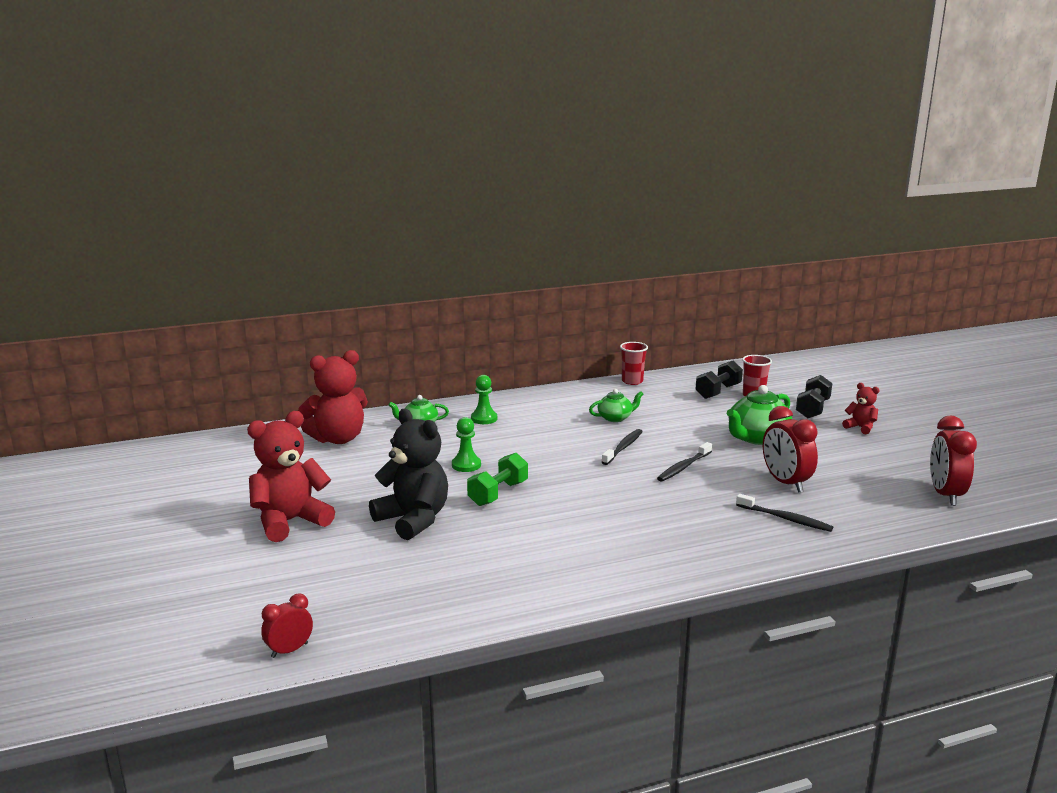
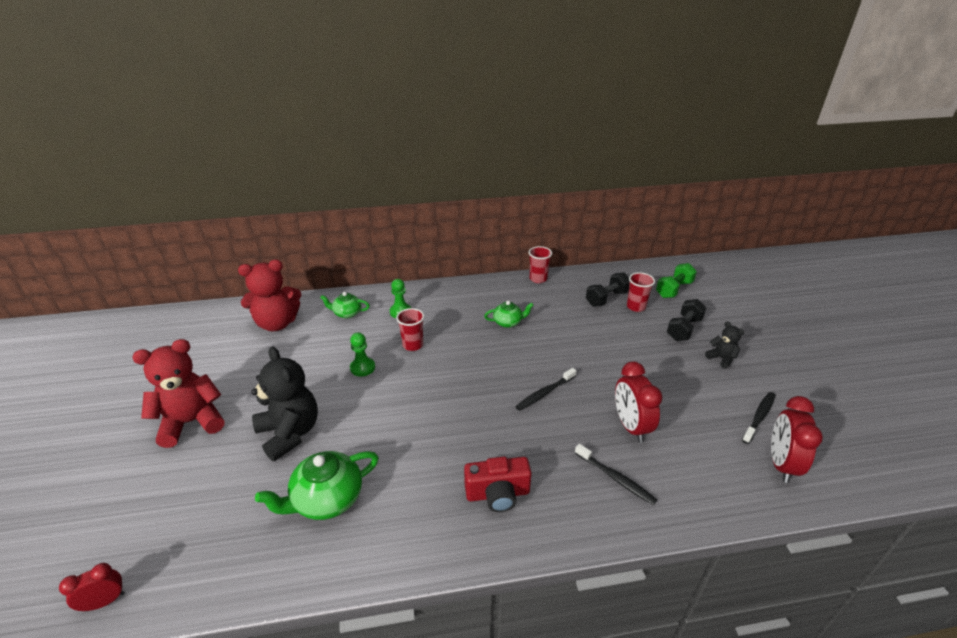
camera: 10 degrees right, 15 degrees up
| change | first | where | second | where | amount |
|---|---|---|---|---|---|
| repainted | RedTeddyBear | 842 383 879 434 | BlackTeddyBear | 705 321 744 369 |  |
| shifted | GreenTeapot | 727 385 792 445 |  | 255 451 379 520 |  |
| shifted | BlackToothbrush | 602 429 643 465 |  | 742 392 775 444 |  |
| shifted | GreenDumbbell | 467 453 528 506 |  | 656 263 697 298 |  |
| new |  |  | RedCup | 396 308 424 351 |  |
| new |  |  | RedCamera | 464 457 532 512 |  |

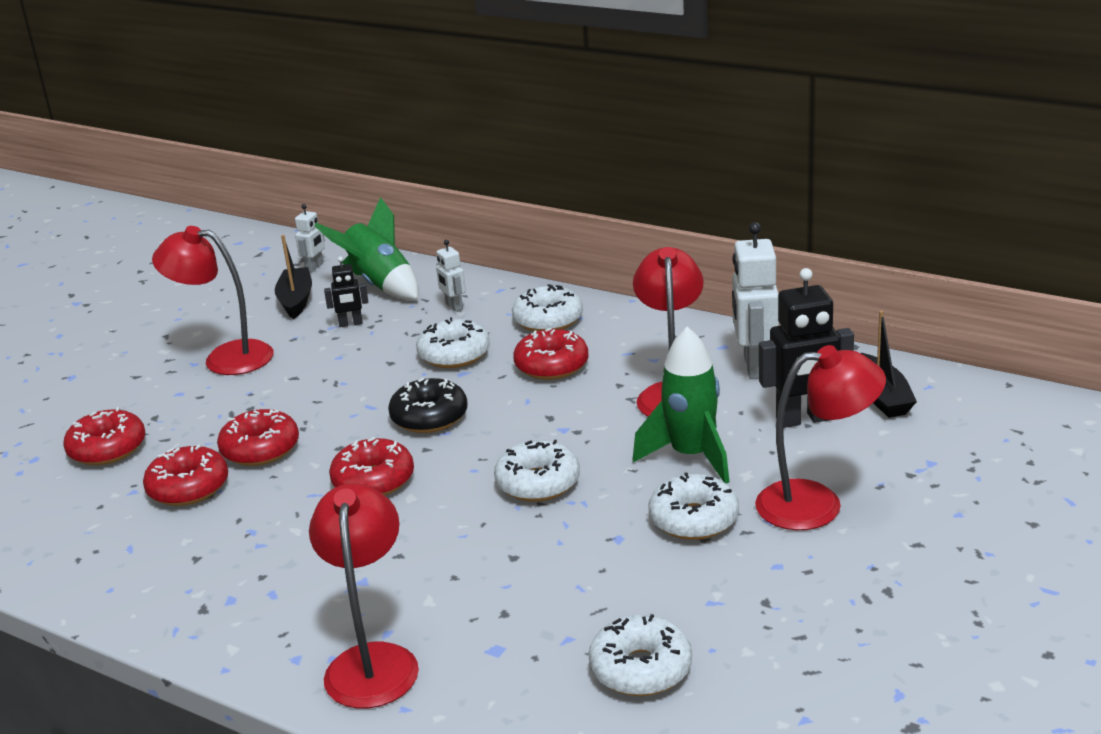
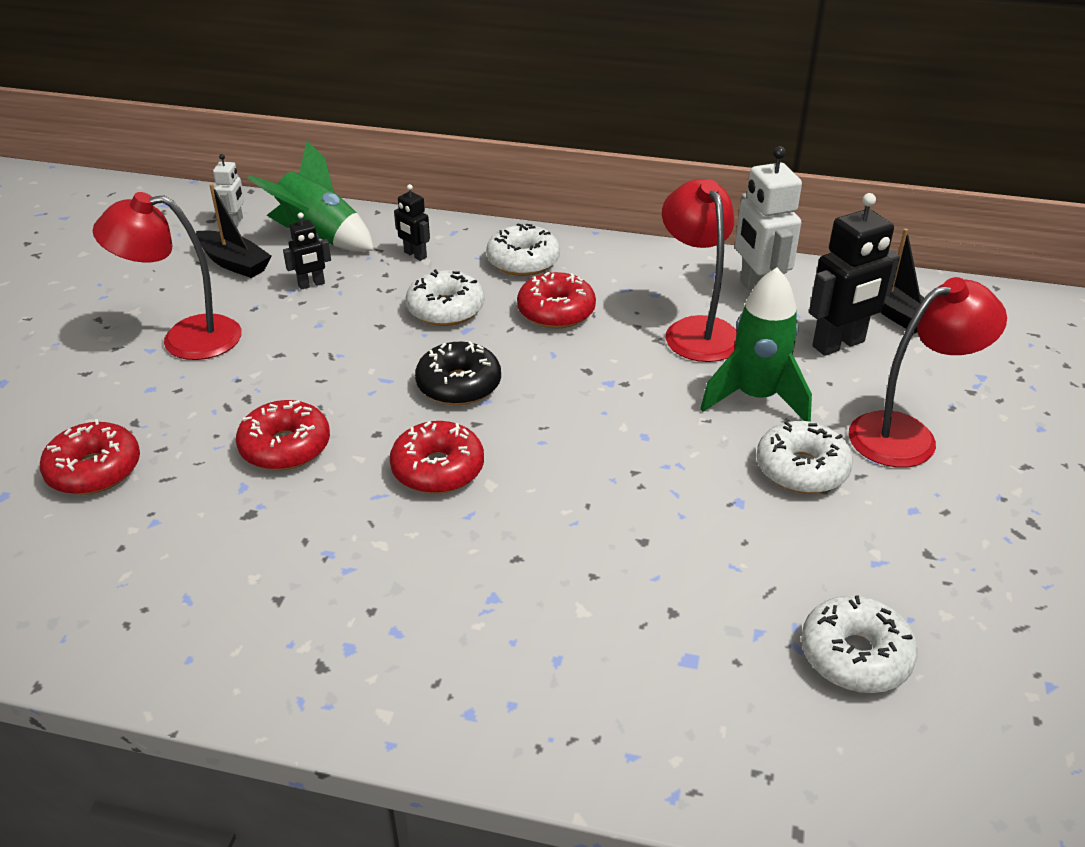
camera: 20 degrees left, 10 degrees up
| change | first | where | second | where | amount |
|---|---|---|---|---|---|
| rotated | BlackBoat | 275 235 312 319 |  | 196 184 271 278 | 150 degrees clockwise |
| repainted | WhiteRobot | 436 240 466 312 | BlackRobot | 394 184 430 261 |  |
| gone | WhiteDonut | 494 440 580 502 |  |  |  |
| gone | RedDonut | 143 445 228 506 |  |  |  |
| gone | RedLamp | 309 483 419 708 |  |  |  |

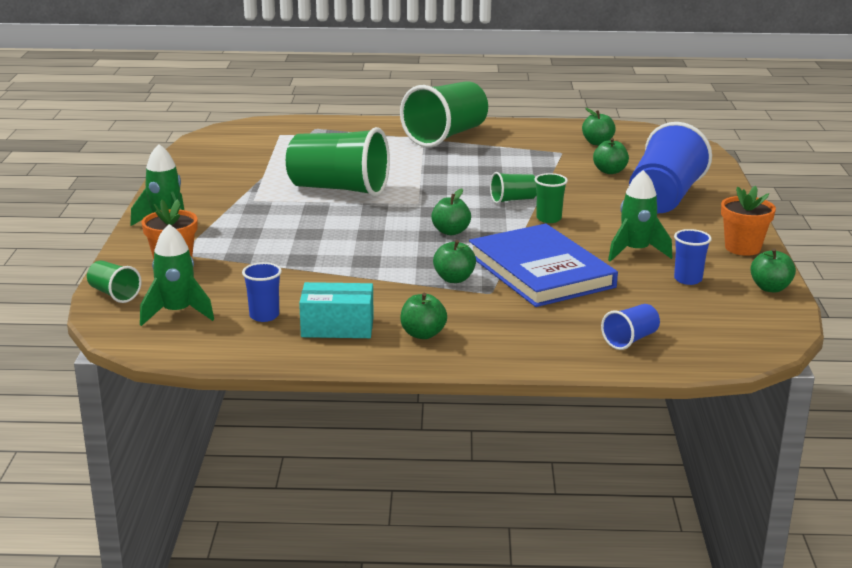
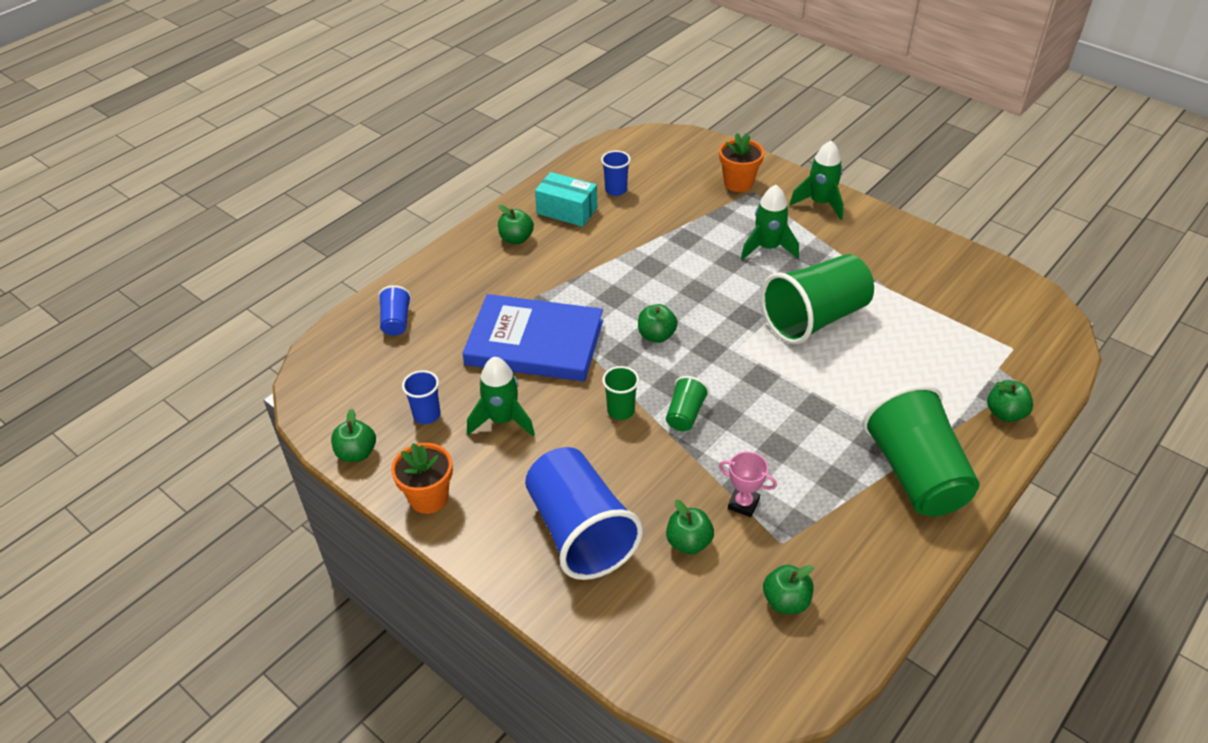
camera: 130 degrees right, 20 degrees up
| change | first | where | second | where | amount |
|---|---|---|---|---|---|
| shifted | GreenRocket | 140 224 214 326 |  | 741 185 799 260 |  |
| shifted | GreenApple | 433 240 476 283 |  | 987 380 1033 422 |  |
| gone | GreenCup | 87 261 142 303 |  |  |  |
| rotated | TurquoiseBox | 299 282 374 338 |  | 535 172 597 227 | 75 degrees clockwise |
| new |  |  | PinkTrophy | 719 452 777 517 |  |

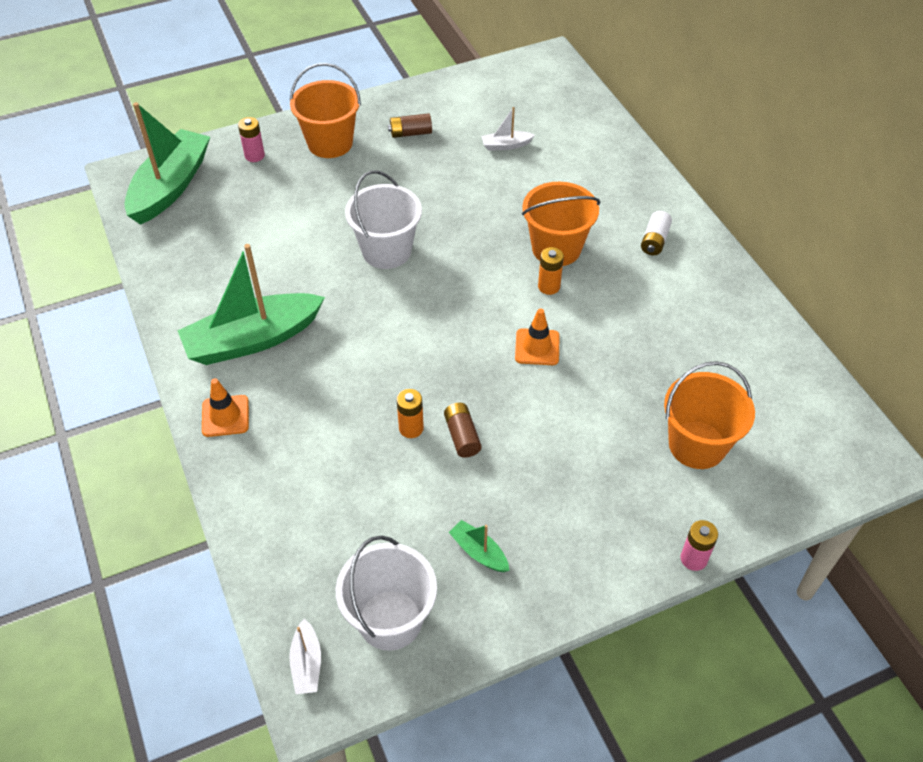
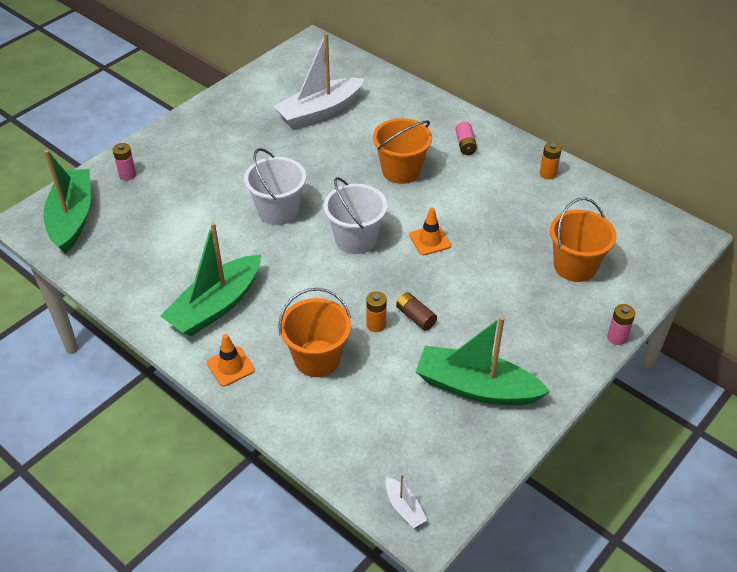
camera: 25 degrees left, 5 degrees down
| change | first | where | second | where | amount |
|---|---|---|---|---|---|
| shifted | OrangeBucket | 290 63 361 158 |  | 278 288 351 377 |  |
| scaled | WhiteBoat | 481 107 535 151 |  | 273 33 365 129 | x2.33 |
| gone | BrownBattery | 388 113 432 138 |  |  |  |
| repainted | WhiteBattery | 641 211 672 255 | PinkBattery | 456 122 477 155 |  |
| shifted | OrangeBattery | 538 247 564 295 |  | 540 142 562 179 |  |
| scaled | GreenBoat | 449 520 510 572 |  | 416 316 551 405 | x2.33 |
| shifted | WhiteBucket | 336 535 437 651 |  | 323 177 387 254 |  |

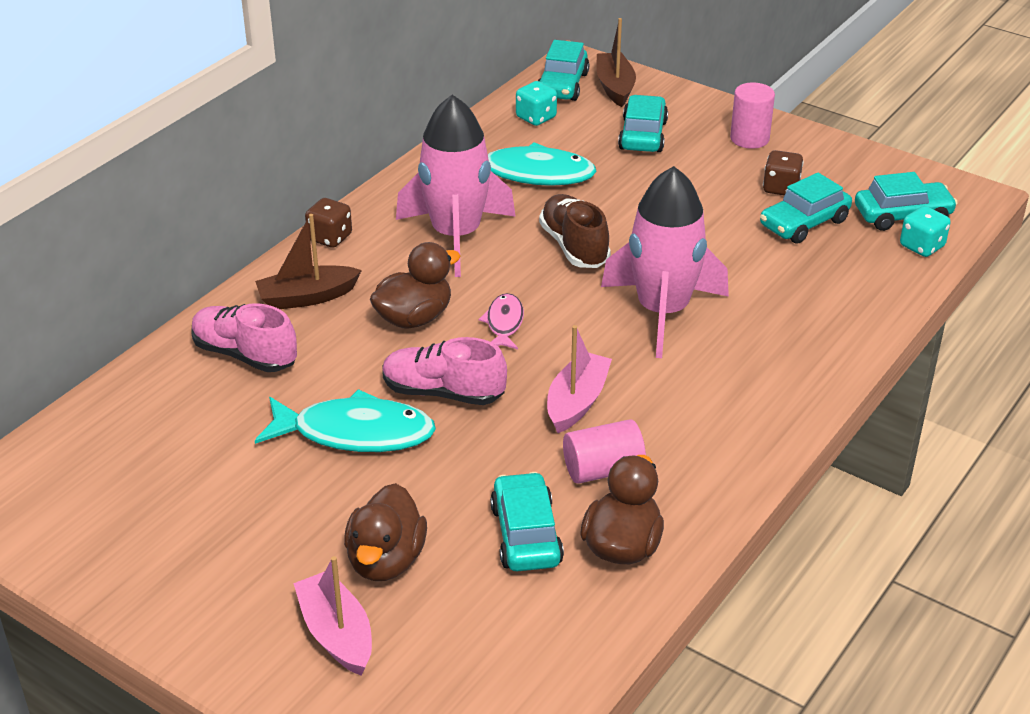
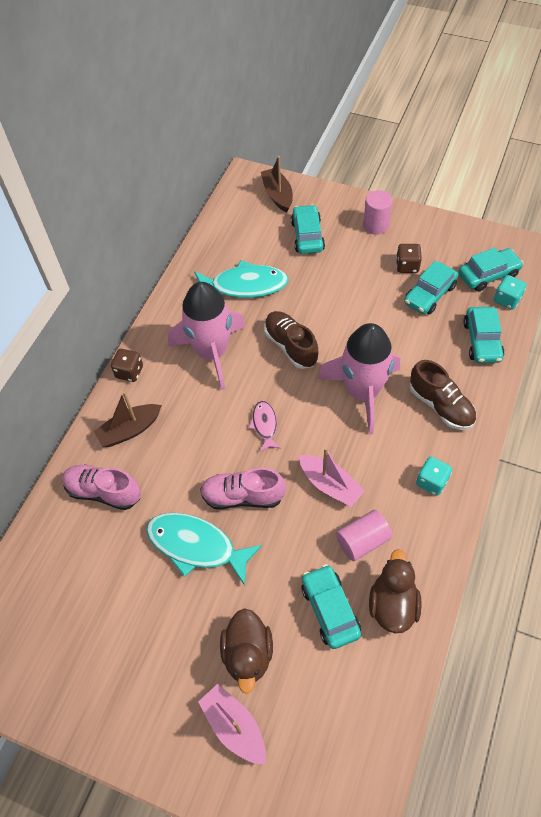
camera: 10 degrees left, 20 degrees up
| change | first | where | second | where | amount |
|---|---|---|---|---|---|
| shifted | TurquoiseCar | 538 40 589 101 |  | 463 307 504 363 |  |
| shifted | TurquoiseDice | 516 81 557 126 |  | 416 457 452 496 |  |
| gone | BrownDuck | 370 242 460 329 |  |  |  |
| rotated | PinkBoat | 547 325 612 433 |  | 299 447 365 507 | 120 degrees clockwise |
| rotated | TurquoiseFish | 255 389 436 452 |  | 146 513 262 586 | 150 degrees counterclockwise |
| new |  |  | BrownShoe | 410 360 476 430 |  |

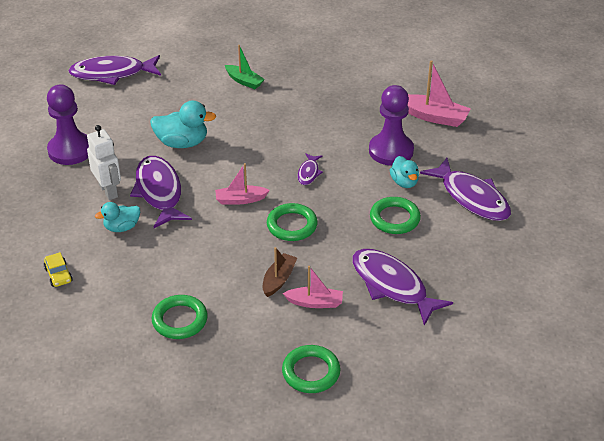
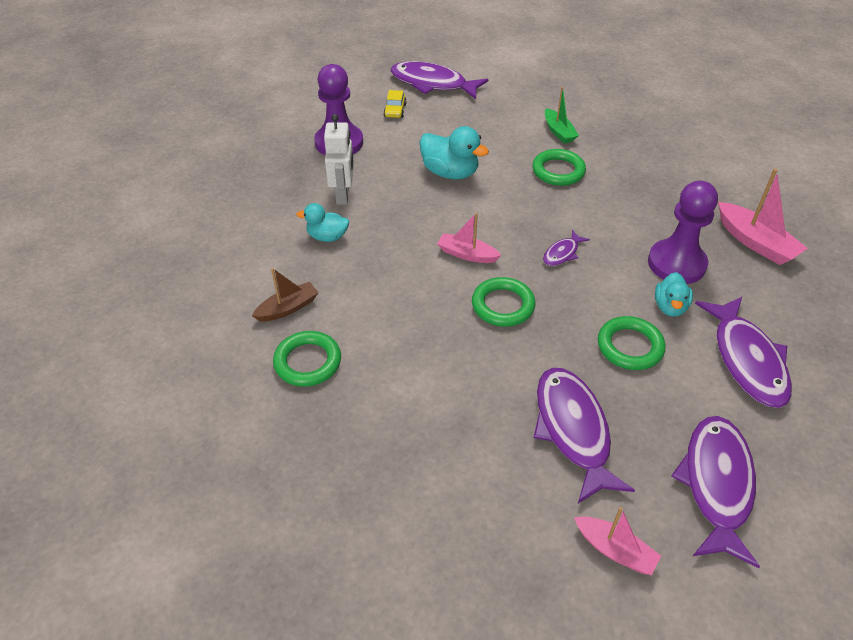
camera: 30 degrees right, 5 degrees up
| change | first | where | second | where | amount |
|---|---|---|---|---|---|
| shifted | PurpleFish | 130 156 192 228 |  | 671 416 760 568 |  |
| shifted | BrownBoat | 263 247 297 297 |  | 252 268 319 322 |  |
| shifted | YellowCar | 44 252 73 287 |  | 383 90 407 118 |  |
| shifted | PinkBoat | 283 266 343 308 |  | 574 507 661 575 |  |
| shifted | GreenRing | 282 345 341 393 |  | 532 149 586 186 |  |

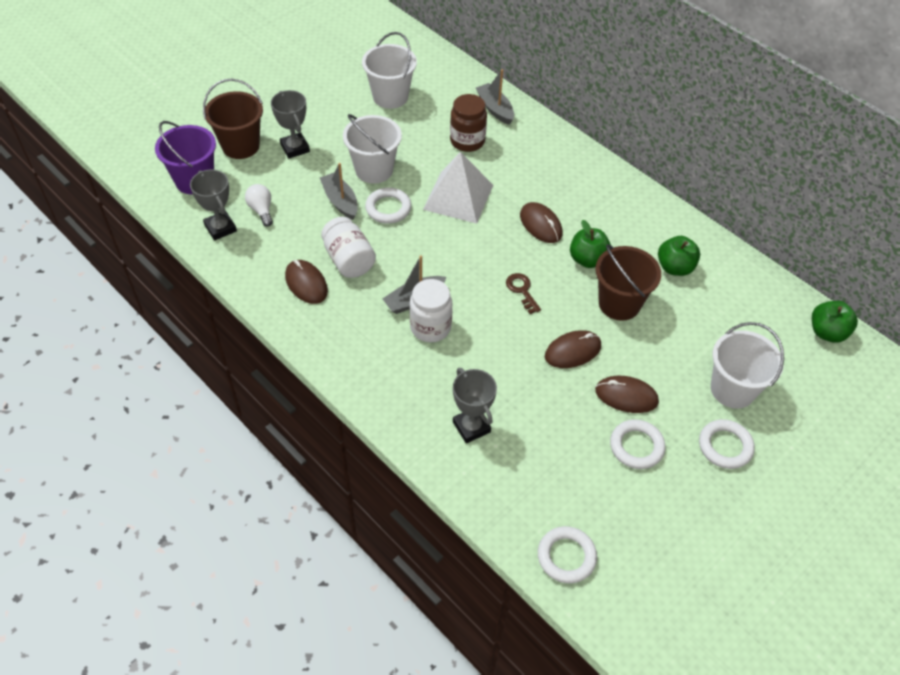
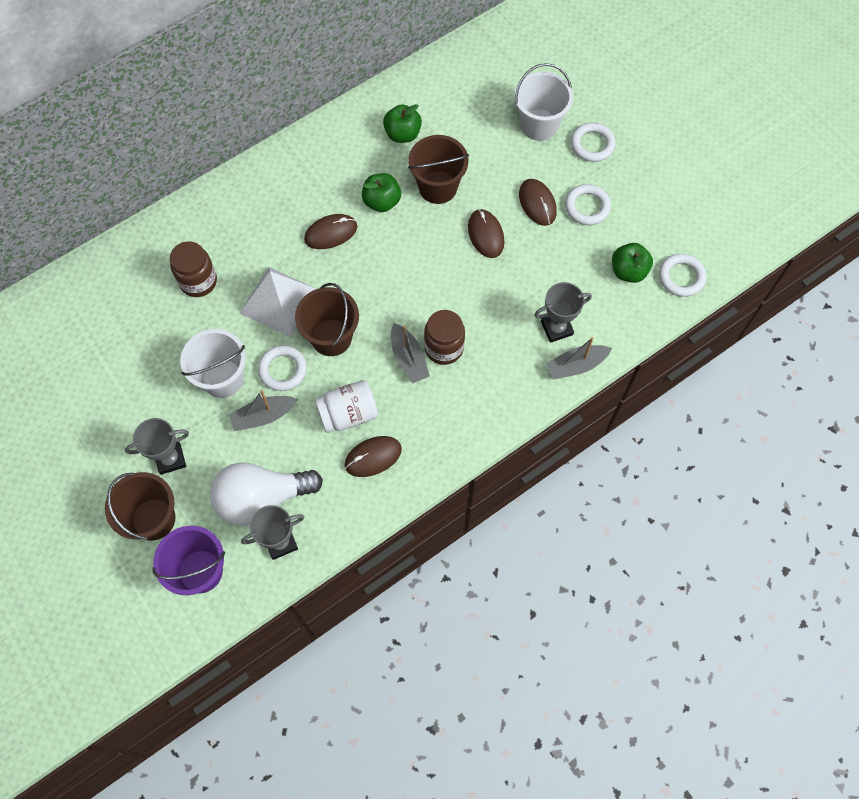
camera: 80 degrees left, 15 degrees up
| change | first | where | second | where | amount |
|---|---|---|---|---|---|
| gone | WhiteBucket | 362 32 417 109 |  |  |  |
| shifted | GreyBoat | 476 69 514 125 |  | 546 337 612 380 |  |
| scaled | WhiteLightBulb | 245 184 273 227 |  | 210 462 323 526 | x2.15 |
| gone | BrownKey | 506 273 541 314 |  |  |  |
| repainted | WhiteJar | 410 279 452 342 | BrownJar | 424 310 465 365 |  |
| shifted | GreenApple | 812 301 858 343 |  | 612 243 653 283 |  |
| rotated | BrownMouse | 595 376 659 413 |  | 519 179 557 226 | 45 degrees counterclockwise |
| new |  |  | BrownBucket | 295 283 359 356 |  |

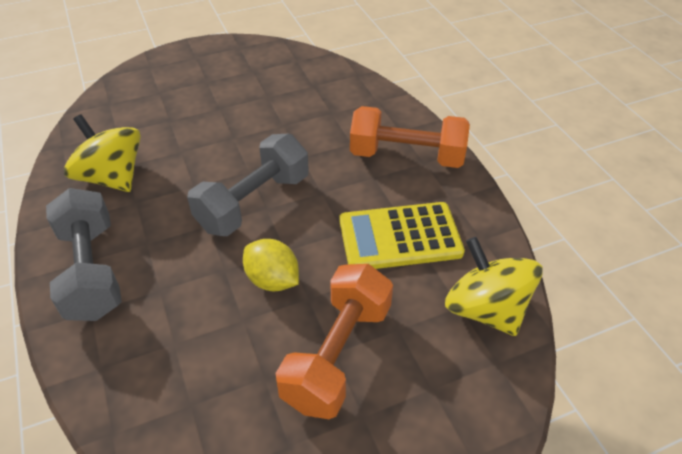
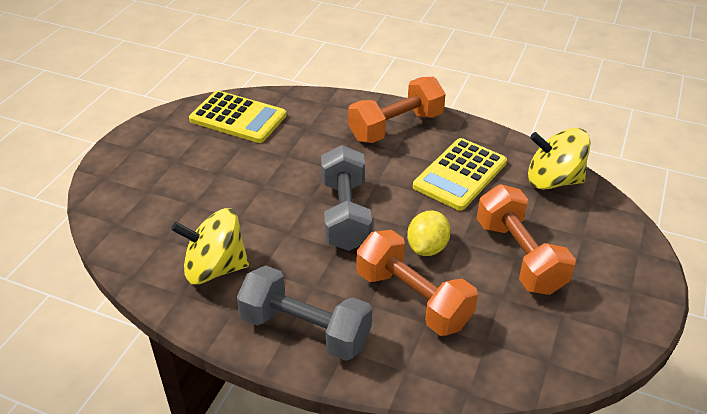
camera: 45 degrees left, 5 degrees down
| change | first | where | second | where | amount |
|---|---|---|---|---|---|
| rotated | YellowLemon | 243 239 299 292 |  | 407 210 451 256 | 60 degrees counterclockwise |
| new |  |  | YellowCalculator | 189 90 286 143 |  |
| new |  |  | OrangeDumbbell | 356 230 478 336 |  |

